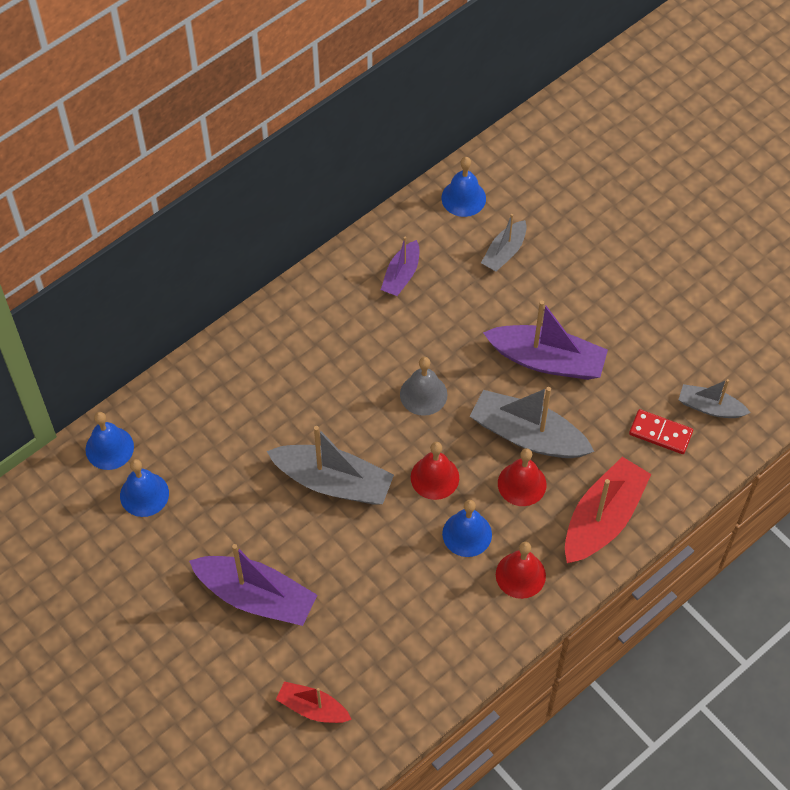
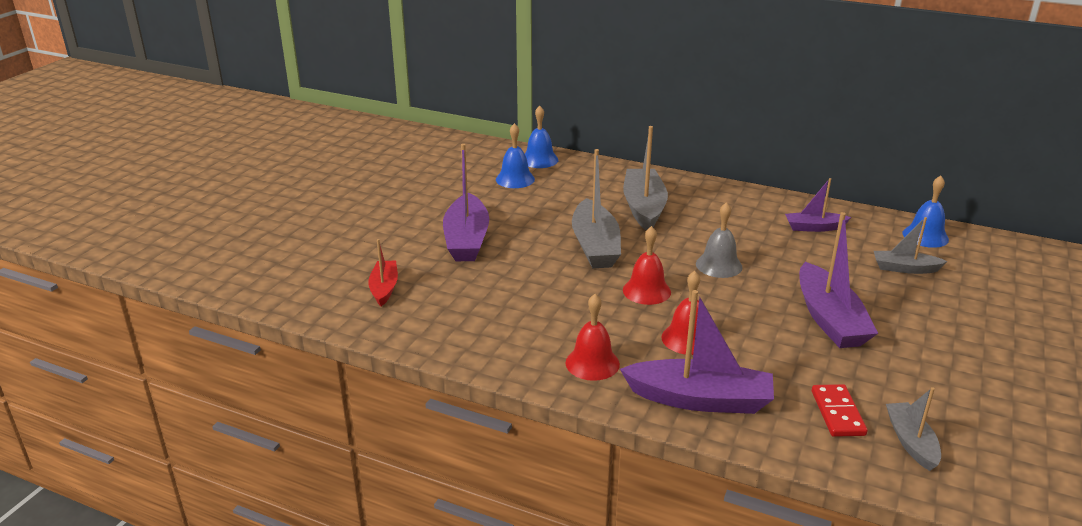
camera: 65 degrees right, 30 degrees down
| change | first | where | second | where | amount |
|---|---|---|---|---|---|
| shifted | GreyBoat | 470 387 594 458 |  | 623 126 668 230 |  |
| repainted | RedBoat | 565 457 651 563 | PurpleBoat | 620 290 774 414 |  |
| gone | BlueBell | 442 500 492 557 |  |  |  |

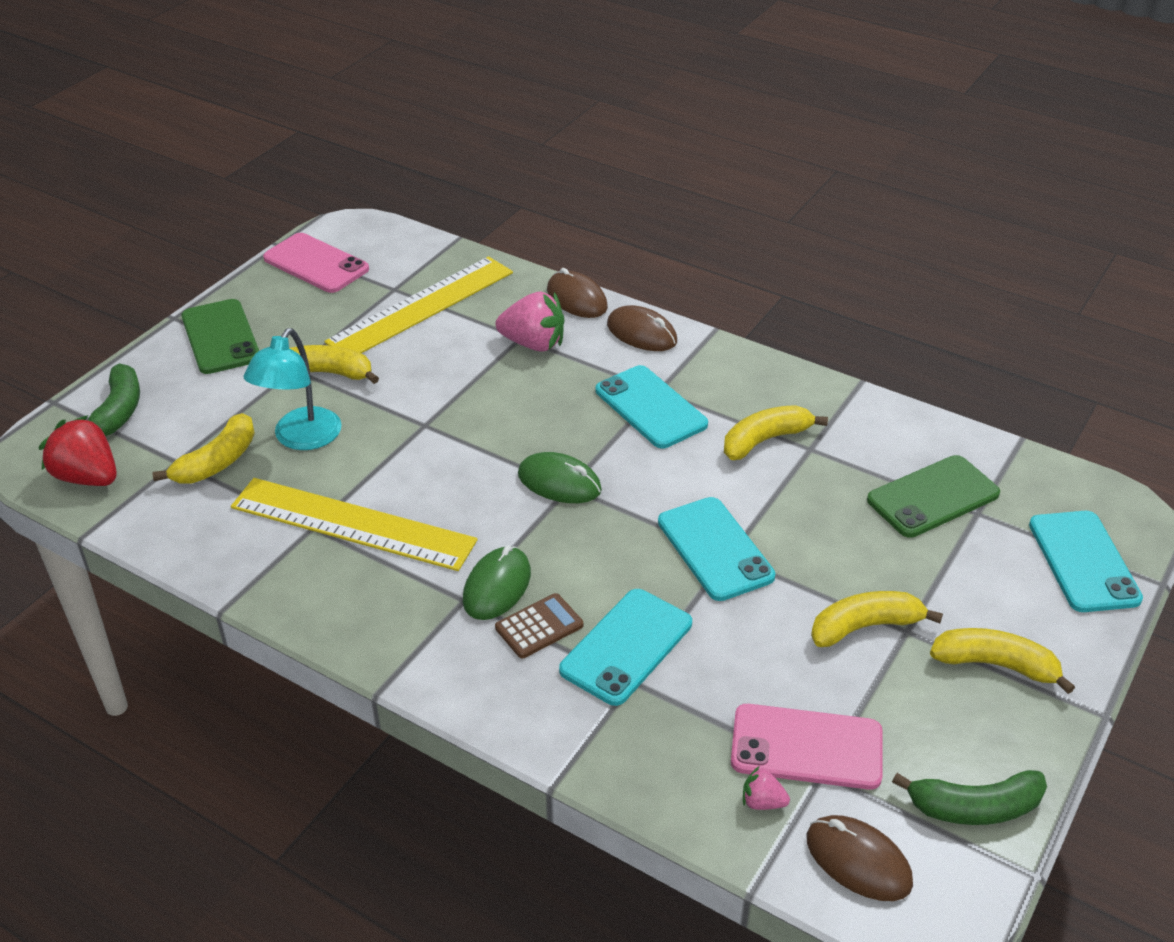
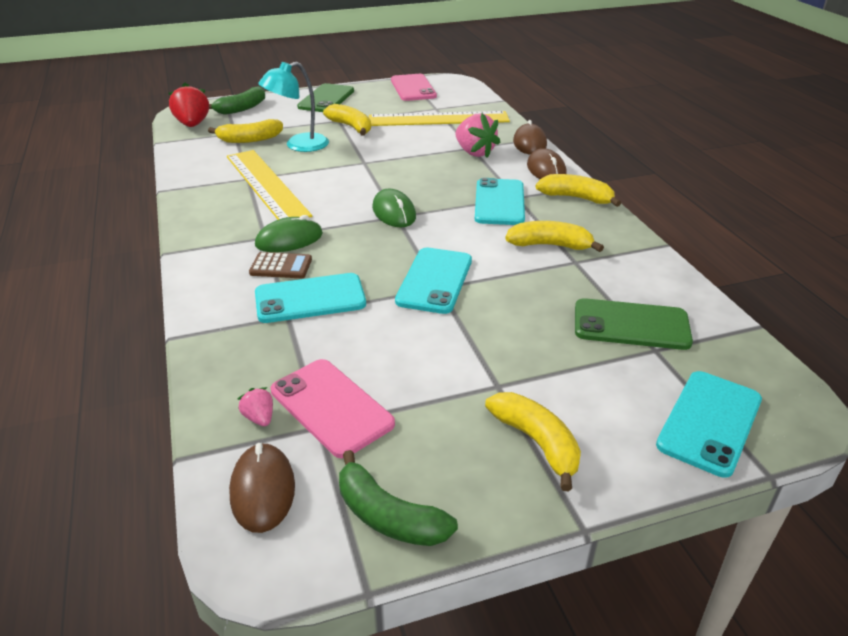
camera: 40 degrees right, 5 degrees down
| change | first | where | second | where | amount |
|---|---|---|---|---|---|
| shifted | YellowBanana | 811 591 943 647 |  | 536 174 621 207 |  |

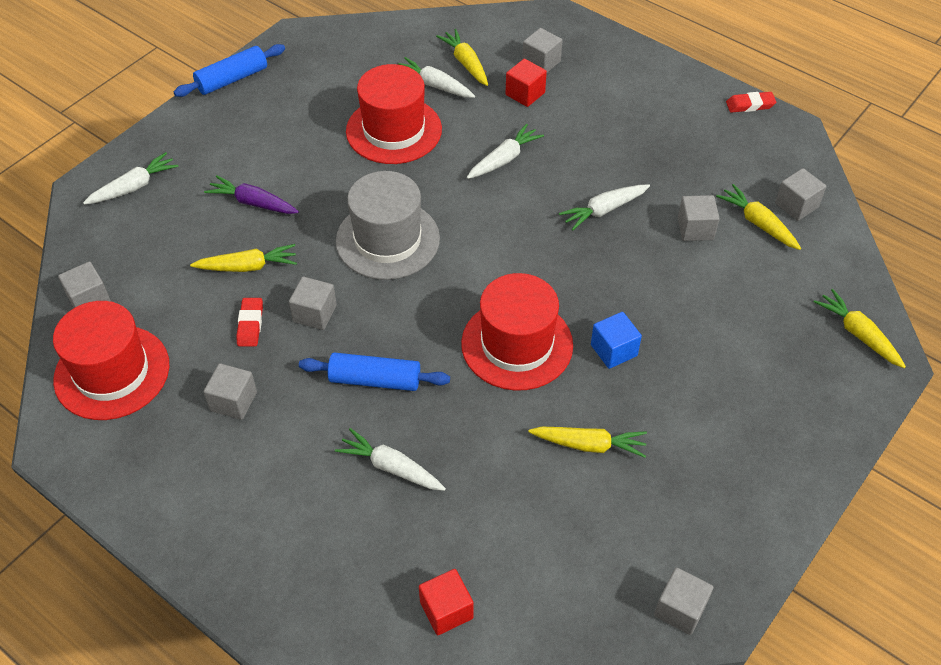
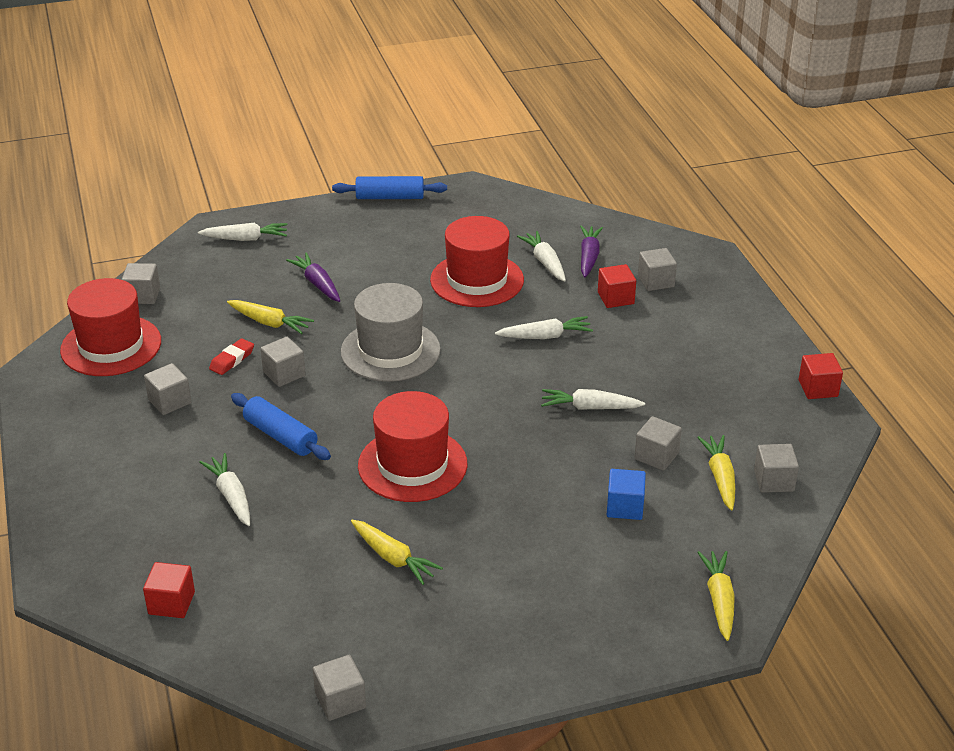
camera: 35 degrees right, 15 degrees down
| change | first | where | second | where | amount |
|---|---|---|---|---|---|
| repainted | YellowCarrot | 436 29 488 86 | PurpleCarrot | 580 225 603 277 |  |
| swapped | RedEraser | 726 92 776 113 | RedCube | 799 353 843 399 |  |
| shifted | BlueCube | 591 312 642 369 |  | 607 469 646 520 |  |

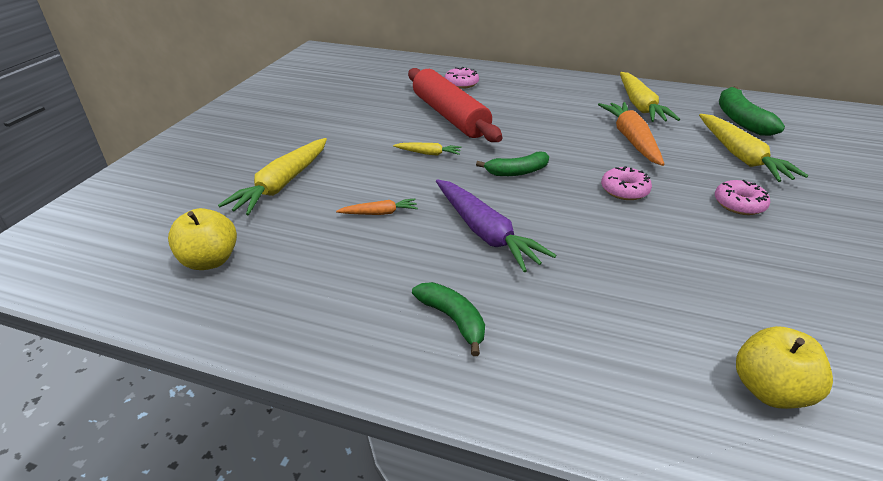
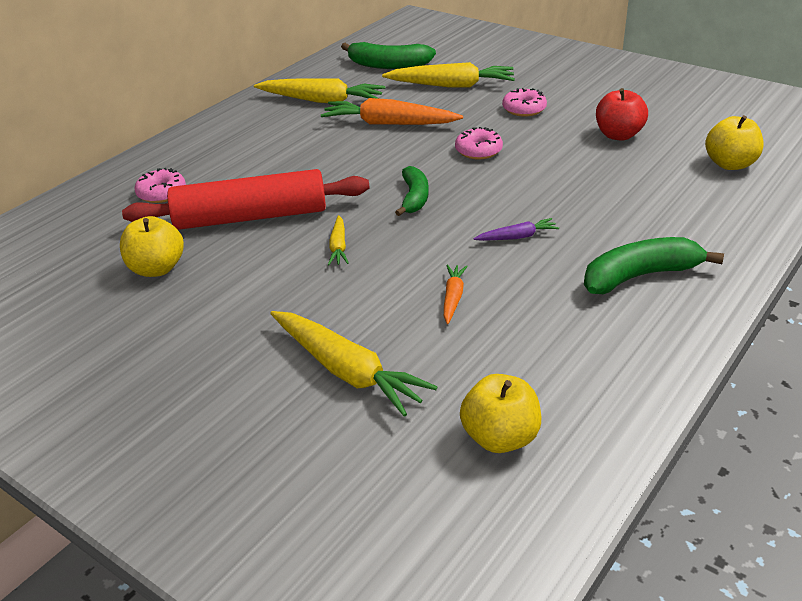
camera: 70 degrees left, 0 degrees up
| change | first | where | second | where | amount |
|---|---|---|---|---|---|
| rotated | YellowCarrot | 393 142 461 156 |  | 328 215 349 265 | 150 degrees clockwise |
| scaled | PurpleCarrot | 436 179 556 272 |  | 474 218 559 241 | x0.50 |
| scaled | GreenBanana | 412 282 485 356 |  | 584 237 724 294 | x1.50 |
| new |  |  | RedApple | 596 88 648 141 |  |
| new |  |  | YellowApple | 120 216 184 277 |  |

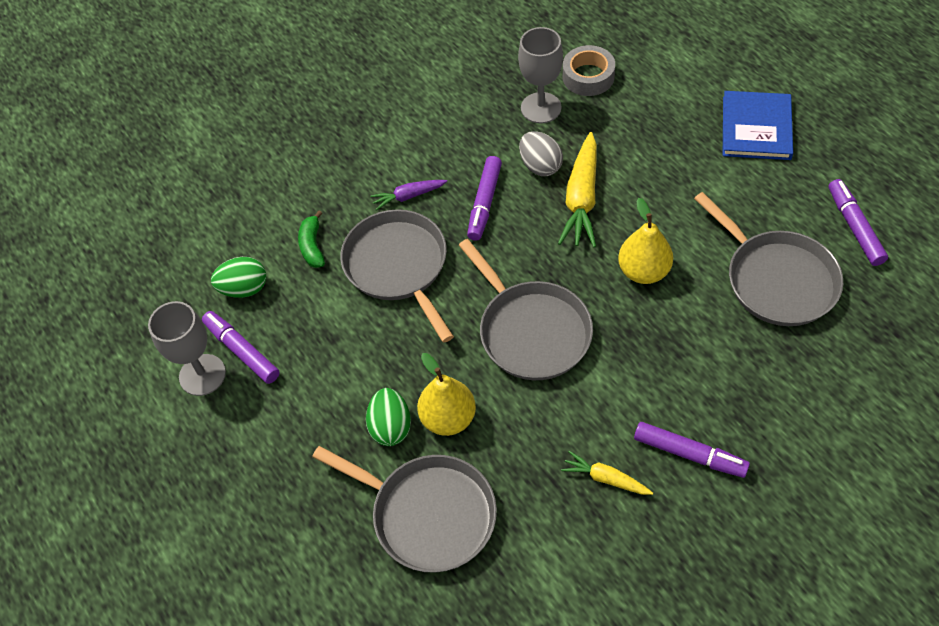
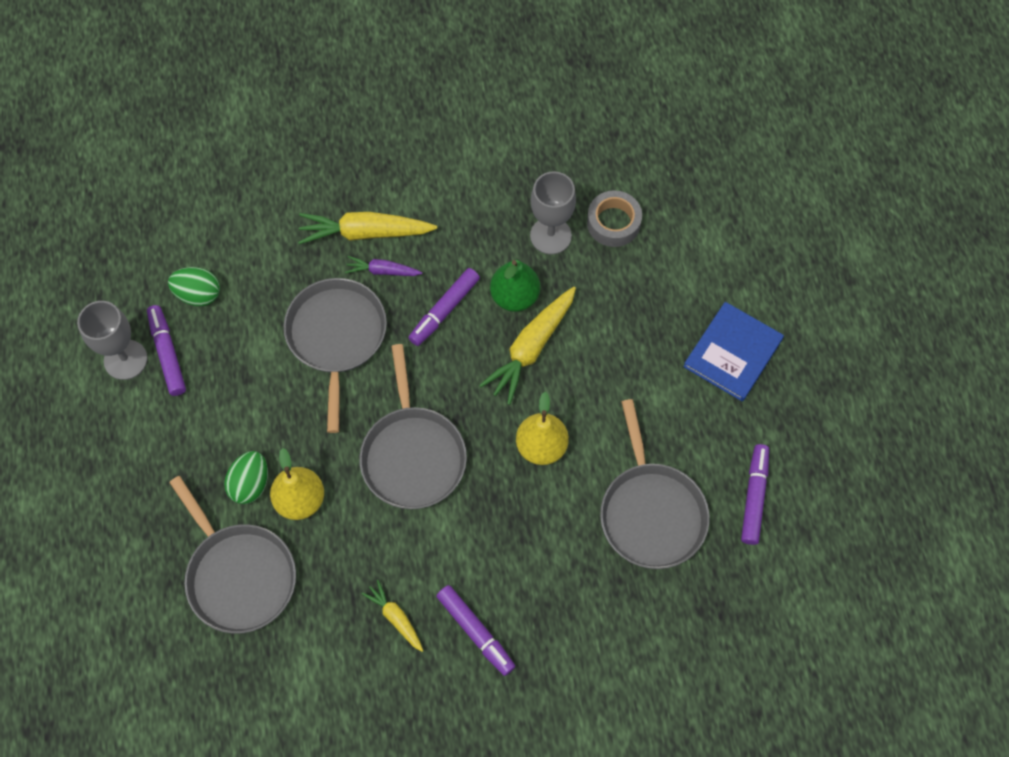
camera: 20 degrees right, 10 degrees up
| change | first | where | second | where | amount |
|---|---|---|---|---|---|
| swapped | GreyEgg | 519 131 563 176 | GreenPear | 490 260 540 312 |  |
| gone | GreenBanana | 298 210 325 268 |  |  |  |
| new |  |  | YellowCarrot | 298 212 437 244 |  |

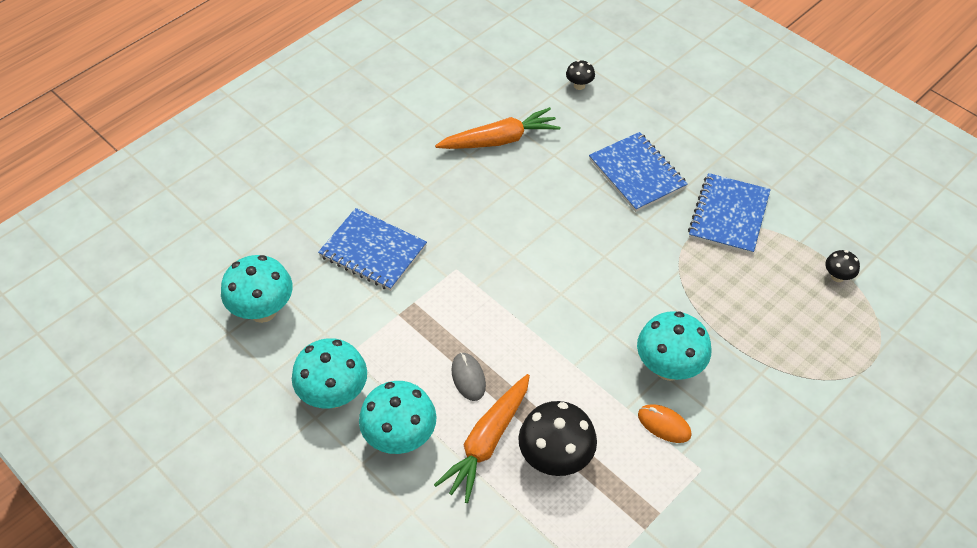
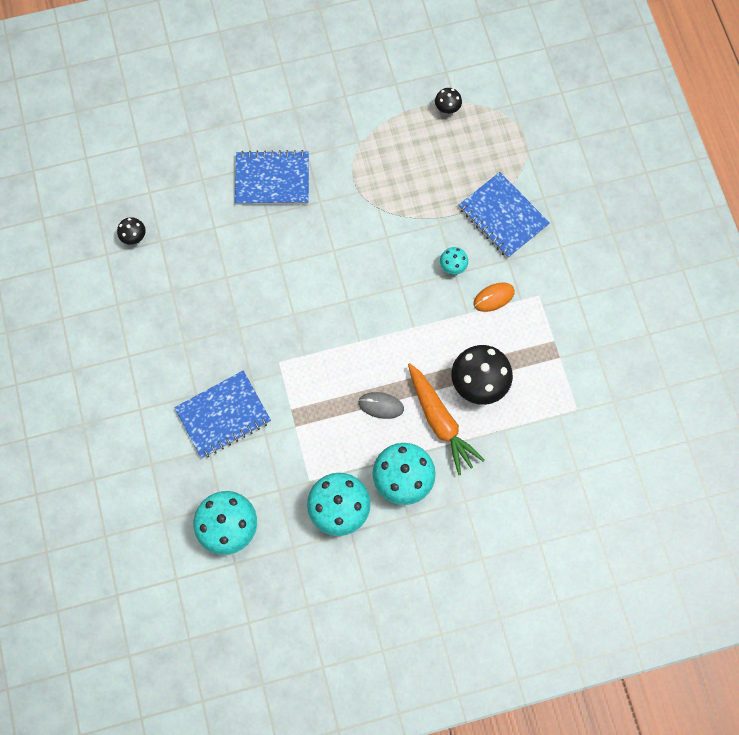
camera: 60 degrees left, 20 degrees up
| change | first | where | second | where | amount |
|---|---|---|---|---|---|
| shifted | BlackMushroom | 566 60 595 90 |  | 117 217 146 245 |  |
| gone | OrangeCarrot | 435 107 560 149 |  |  |  |
| shifted | BlueNotebook | 688 173 771 254 |  | 459 172 550 258 |  |
| scaled | TurquoiseMushroom | 637 311 711 381 |  | 440 247 468 275 | x0.49 |

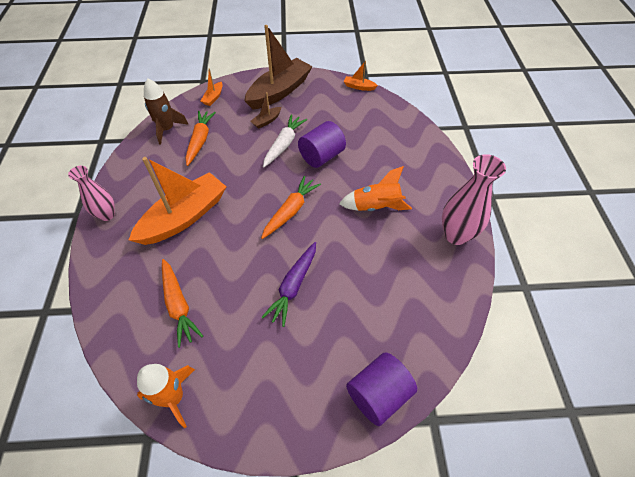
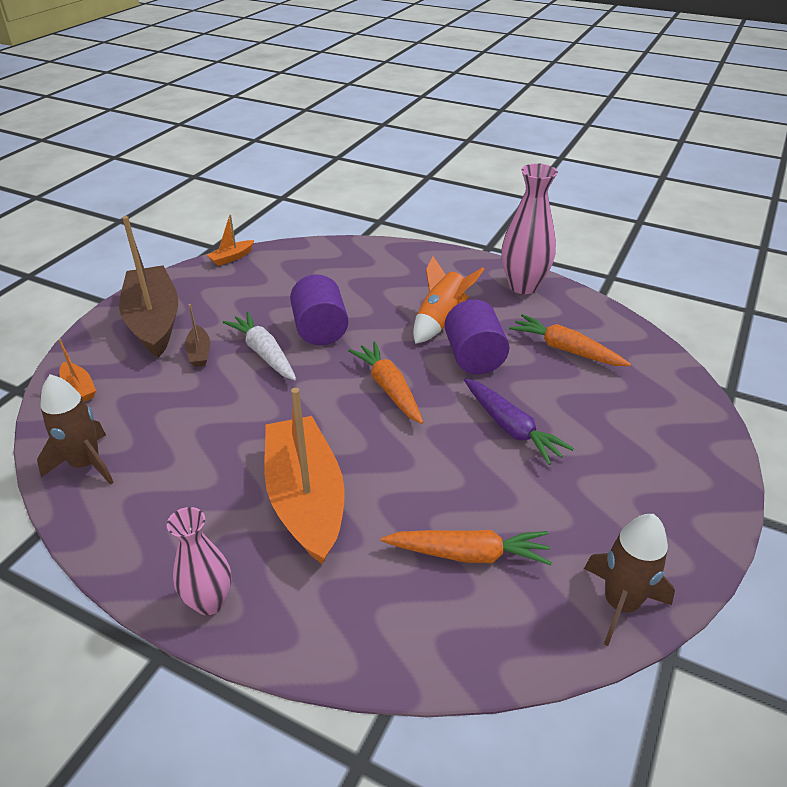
camera: 60 degrees left, 15 degrees down
| change | first | where | second | where | amount |
|---|---|---|---|---|---|
| shifted | OrangeCarrot | 186 111 216 166 |  | 509 314 631 366 |  |
| shifted | PurpleCylinder | 346 353 417 426 |  | 444 299 510 374 |  |
| repainted | OrangeRocket | 137 364 195 428 | BrownRocket | 584 514 675 646 |  |

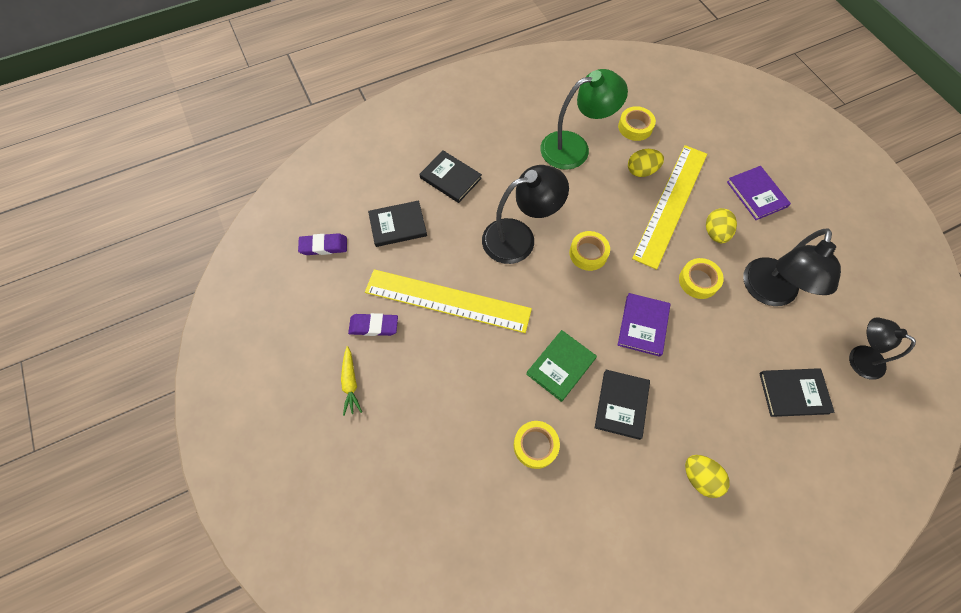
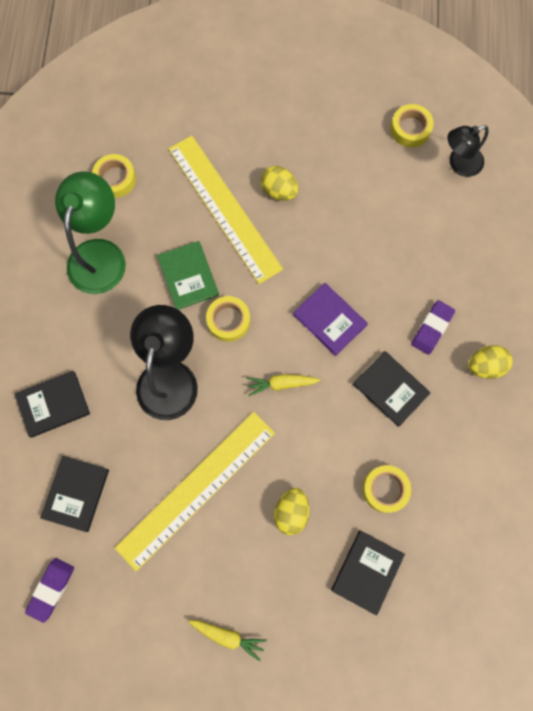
camera: 60 degrees left, 10 degrees up
| change | first | where | second | where | amount |
|---|---|---|---|---|---|
| shifted | YellowEgg | 628 149 664 177 |  | 274 488 309 535 |  |
| gone | PurpleBook | 727 166 791 220 |  |  |  |
| gone | BlackLamp | 743 229 841 306 |  |  |  |
| shifted | YellowTape | 679 258 724 299 |  | 391 104 434 147 |  |
| shifted | PurpleEraser | 348 313 398 336 |  | 411 300 455 355 |  |
| shifted | GreenBook | 526 330 597 402 |  | 157 241 219 310 |  |
| shifted | BlackBook | 759 368 835 417 |  | 331 531 405 616 |  |
| new |  |  | YellowCarrot | 246 374 321 396 |  |

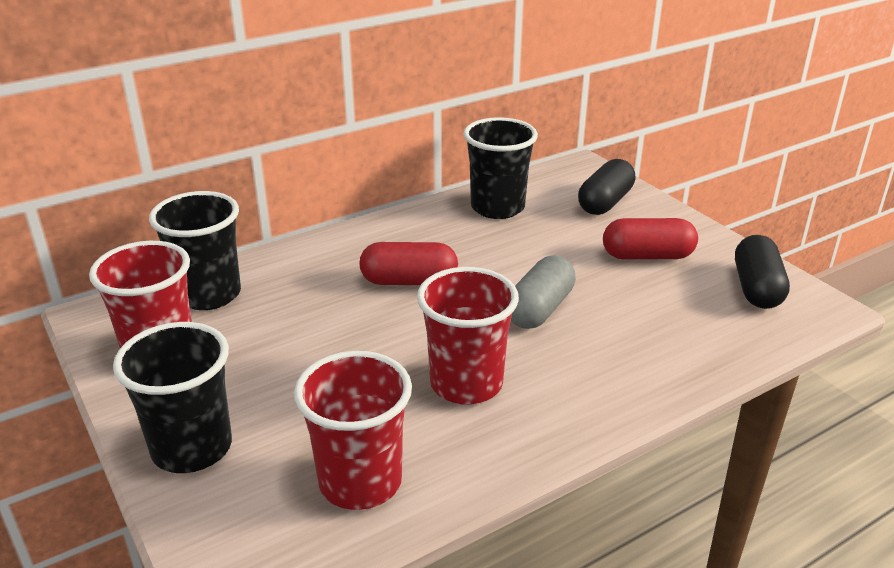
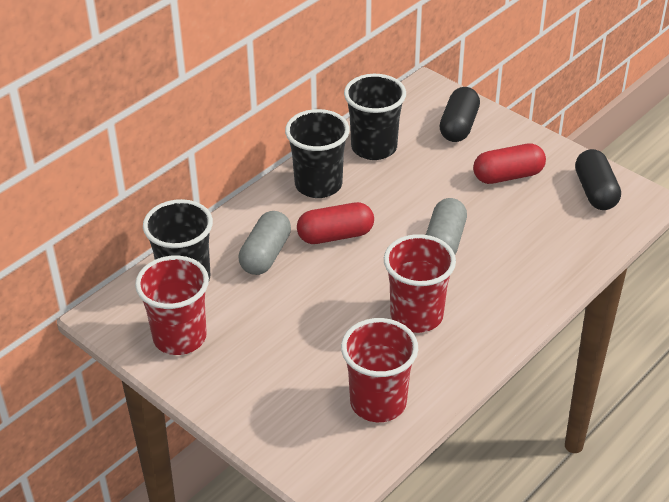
camera: 15 degrees left, 10 degrees up
| change | first | where | second | where | amount |
|---|---|---|---|---|---|
| shifted | BlackCup | 113 322 232 473 |  | 285 109 350 198 |  |
| new |  |  | GreyCapsule | 239 211 291 275 |  |

